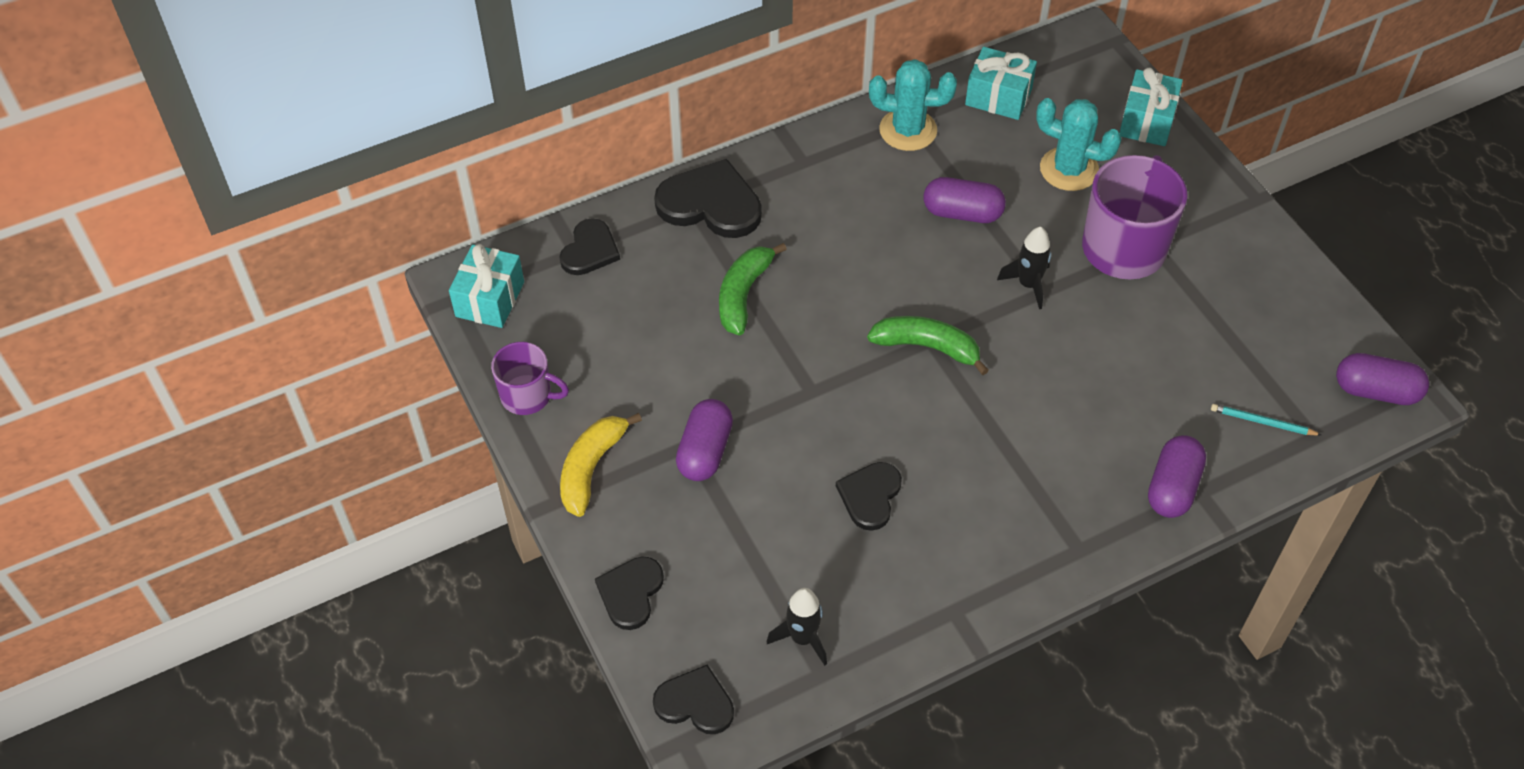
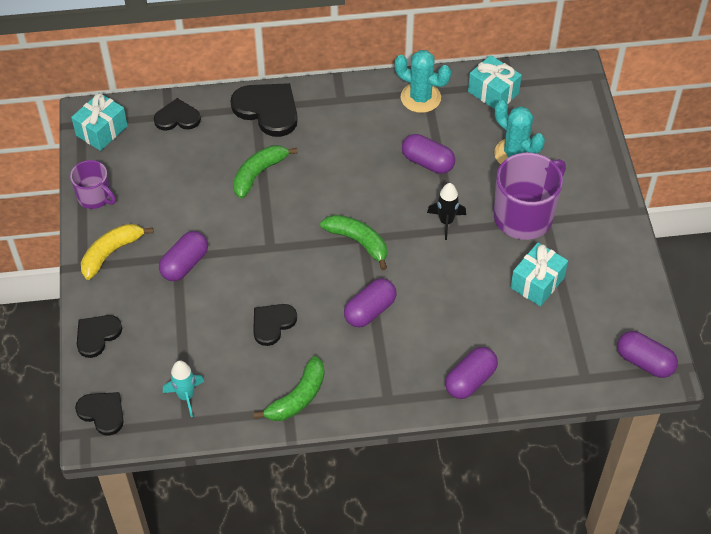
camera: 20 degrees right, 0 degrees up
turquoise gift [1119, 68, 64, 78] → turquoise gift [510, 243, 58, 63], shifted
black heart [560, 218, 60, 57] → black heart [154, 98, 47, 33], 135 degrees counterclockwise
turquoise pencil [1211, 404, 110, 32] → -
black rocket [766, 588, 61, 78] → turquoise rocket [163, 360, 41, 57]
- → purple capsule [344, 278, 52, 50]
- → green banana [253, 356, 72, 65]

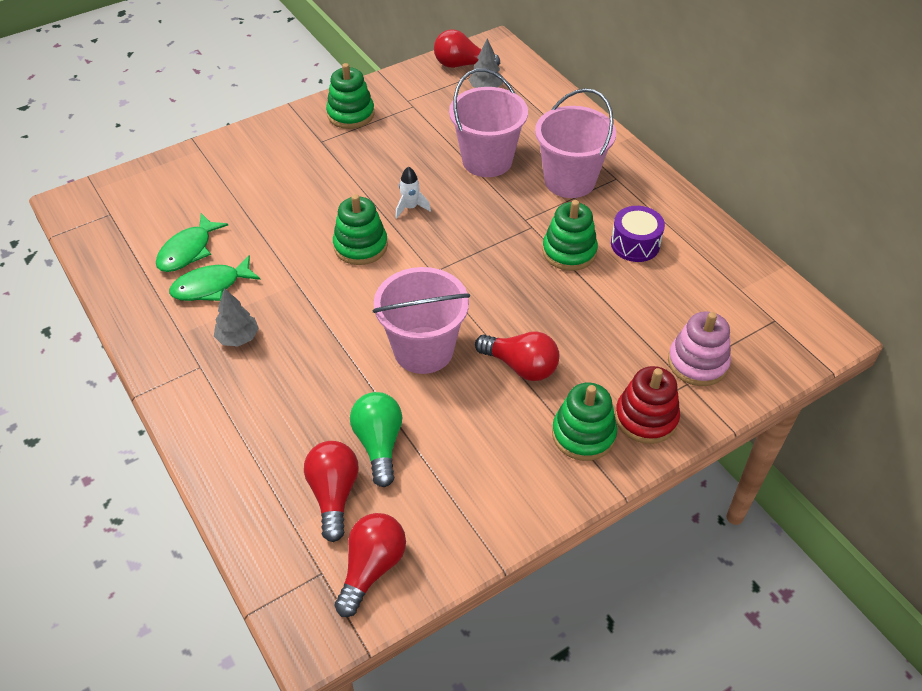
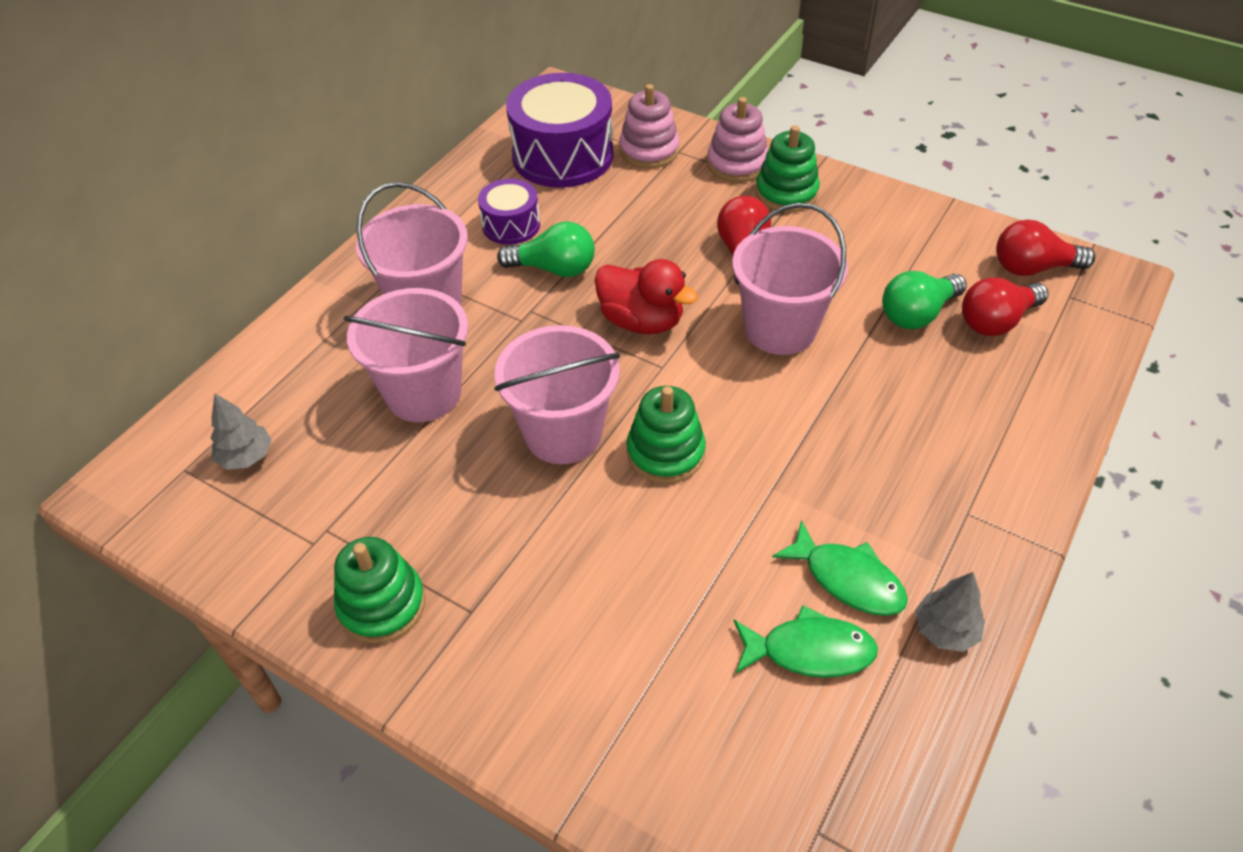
camera: 115 degrees left, 0 degrees up
red light bulb [434, 29, 66, 39] → -
white rocket [395, 166, 36, 53] → pink bucket [494, 325, 126, 139]
green stacking toy [542, 200, 56, 71] → green light bulb [497, 221, 98, 56]
grey tree [214, 288, 45, 59] → grey tree [915, 572, 70, 80], shifted
red stacking toy [615, 366, 65, 78] → pink stacking toy [707, 97, 61, 85]
- → purple drum [506, 73, 107, 115]
- → red duck [595, 259, 103, 75]

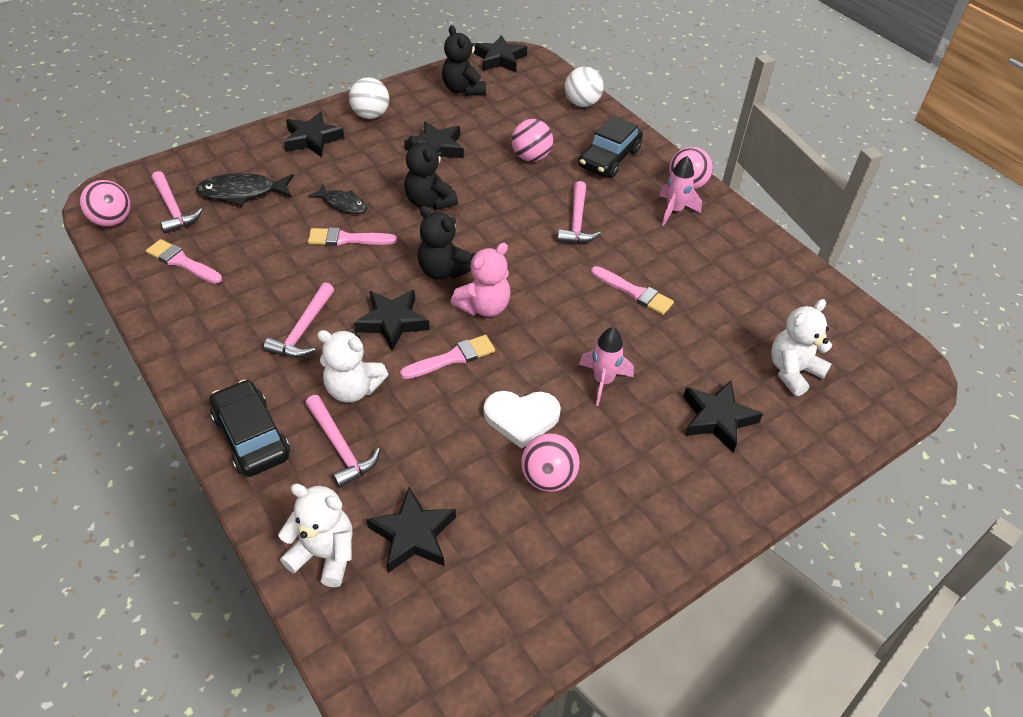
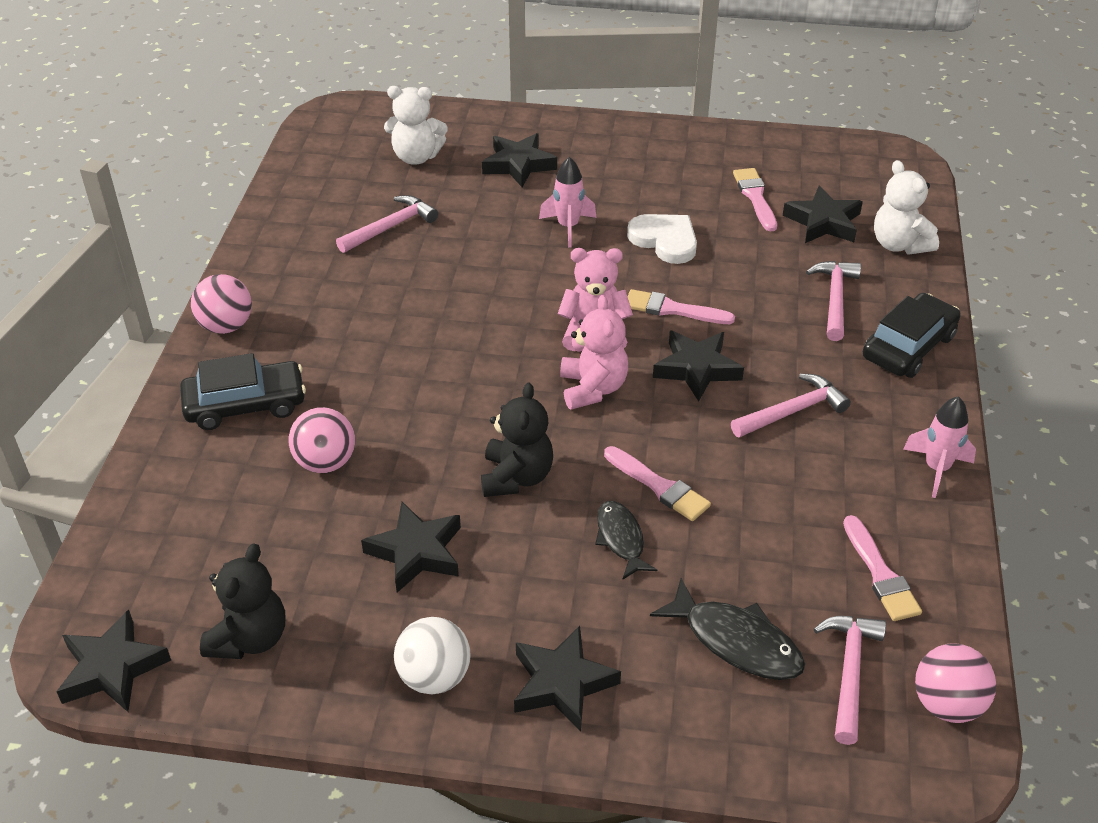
camera: 135 degrees left, 5 degrees down
white ball [565, 67, 39, 40] → -
pink rocket [659, 156, 43, 70] → pink rocket [903, 396, 73, 102], shifted
pink hammer [557, 181, 44, 62] → pink hammer [336, 195, 102, 58], shifted
black teddy bear [418, 206, 53, 74] → pink teddy bear [560, 295, 68, 115]
pink brush [591, 266, 83, 49] → pink brush [733, 168, 44, 63], shifted
white teddy bear [317, 330, 71, 73] → -
black car [210, 380, 80, 97] → black car [863, 293, 98, 85], 150 degrees counterclockwise
pink ball [521, 433, 59, 59] → -

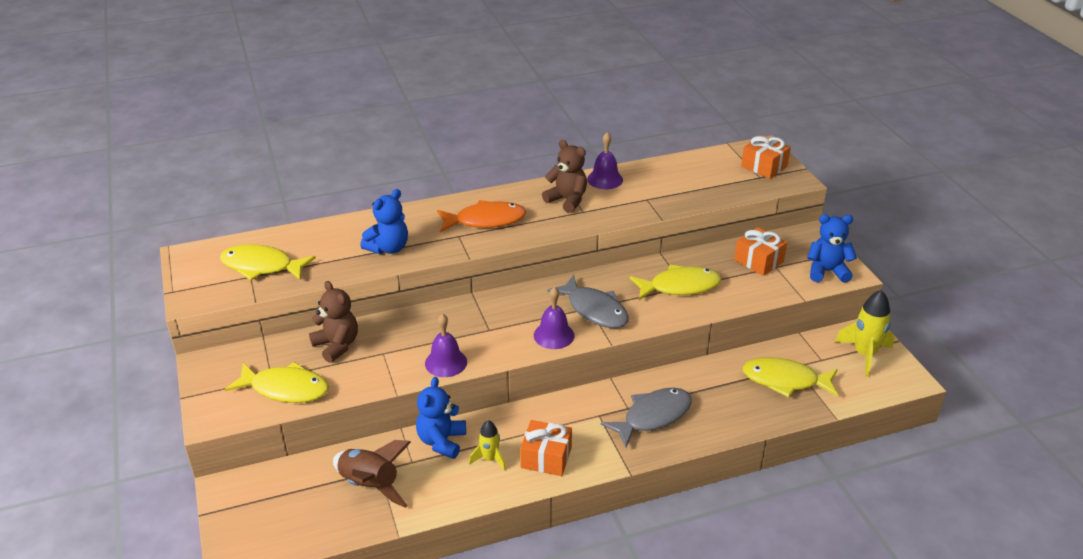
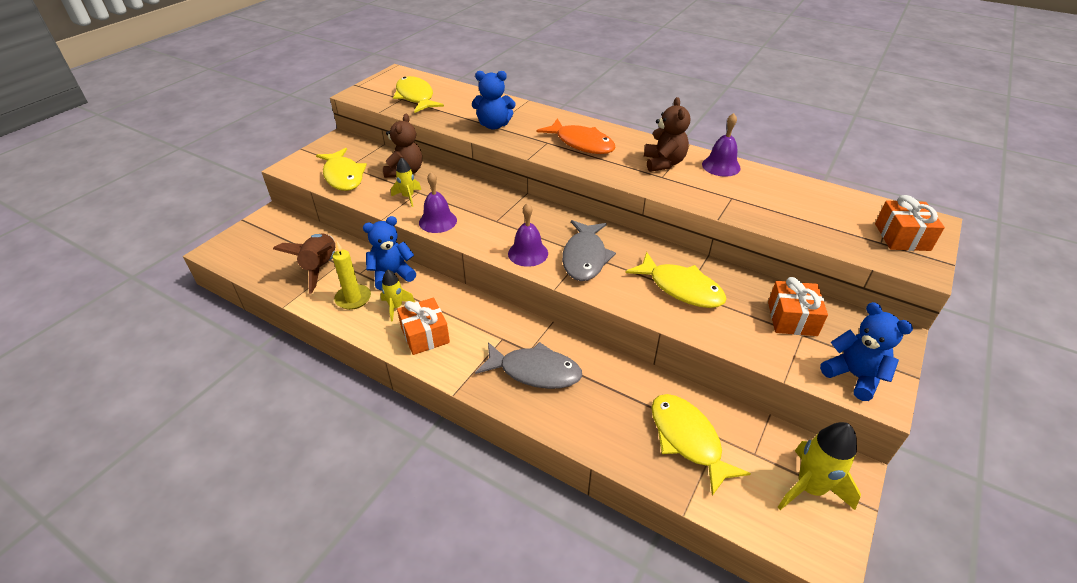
camera: 50 degrees right, 5 degrees up
- → yellow rocket [391, 157, 30, 50]
- → yellow candle [332, 242, 39, 68]

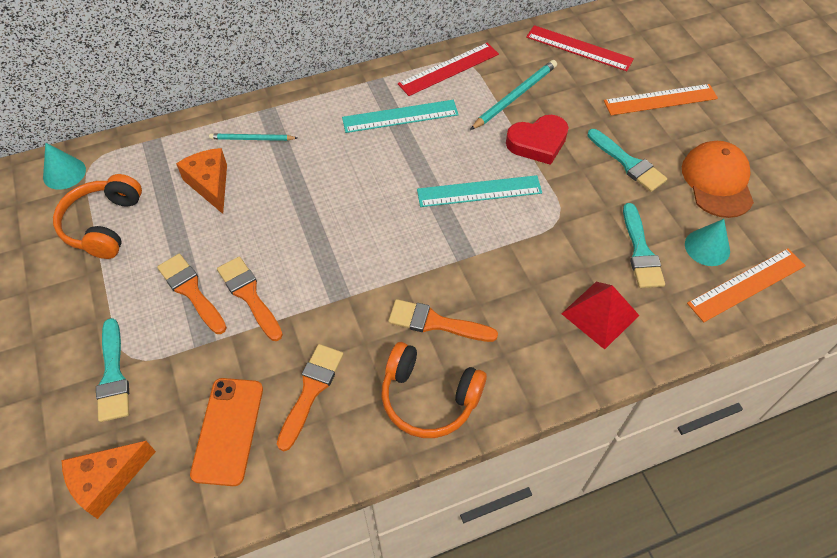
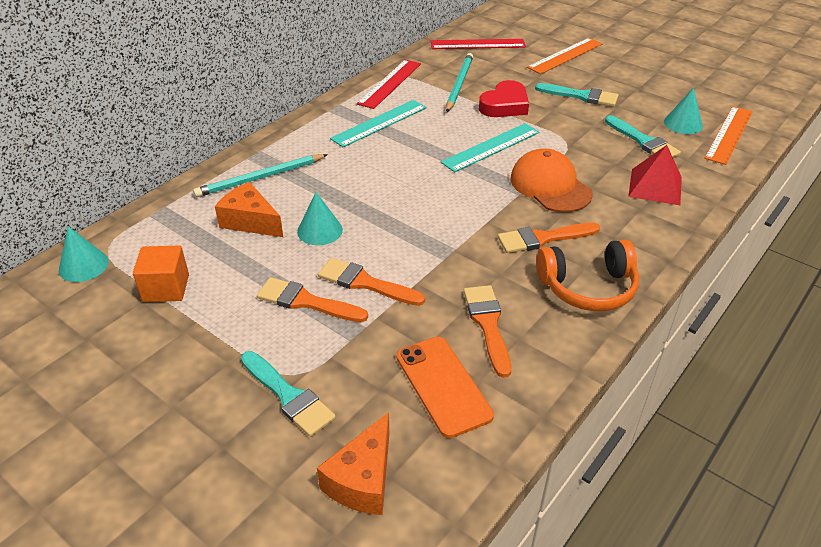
camera: 30 degrees left, 15 degrees down
turquoise pencil [209, 134, 88, 7] → turquoise pencil [193, 154, 135, 43], x1.53
orange cap [682, 141, 72, 77] → orange cap [510, 148, 83, 65], shifted
orange headphones [53, 174, 89, 85] → orange cube [133, 245, 56, 57]
- → turquoise cone [297, 192, 46, 53]

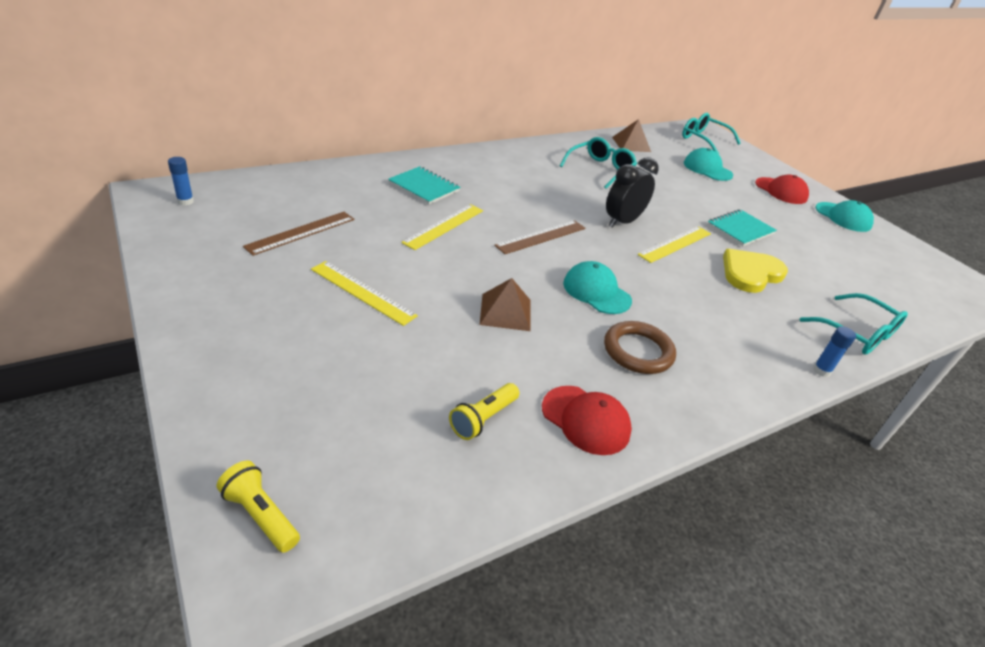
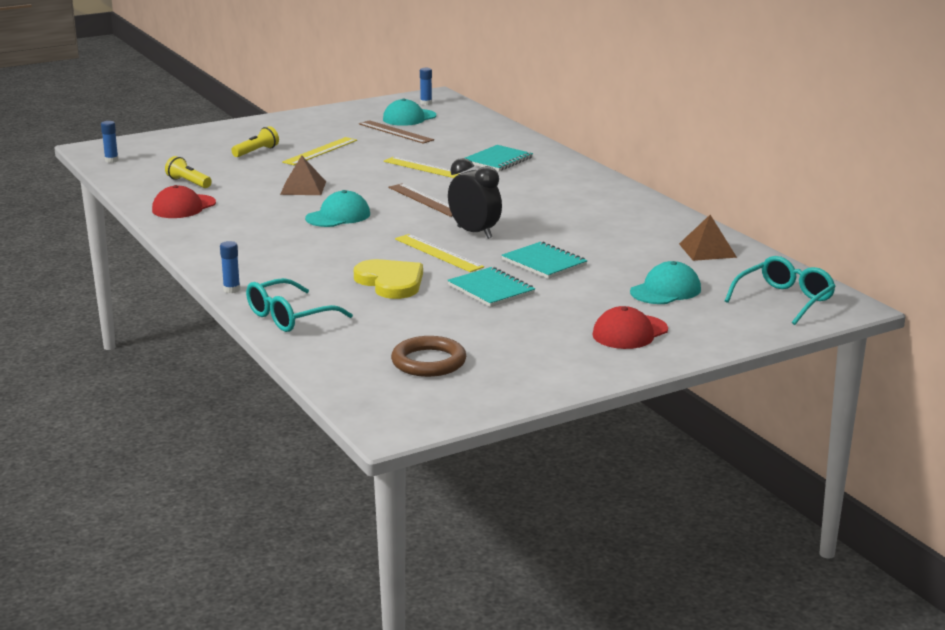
camera: 95 degrees right, 15 degrees down
turquoise glasses [560, 137, 77, 52] → -
turquoise cap [815, 200, 59, 32] → turquoise cap [383, 98, 53, 28], shifted
brown ring [604, 321, 72, 53] → brown ring [391, 336, 75, 41], shifted
yellow flashlight [217, 461, 83, 92] → yellow flashlight [231, 126, 48, 31], shifted
- → blue glue stick [101, 121, 18, 42]
- → turquoise notebook [501, 241, 87, 38]

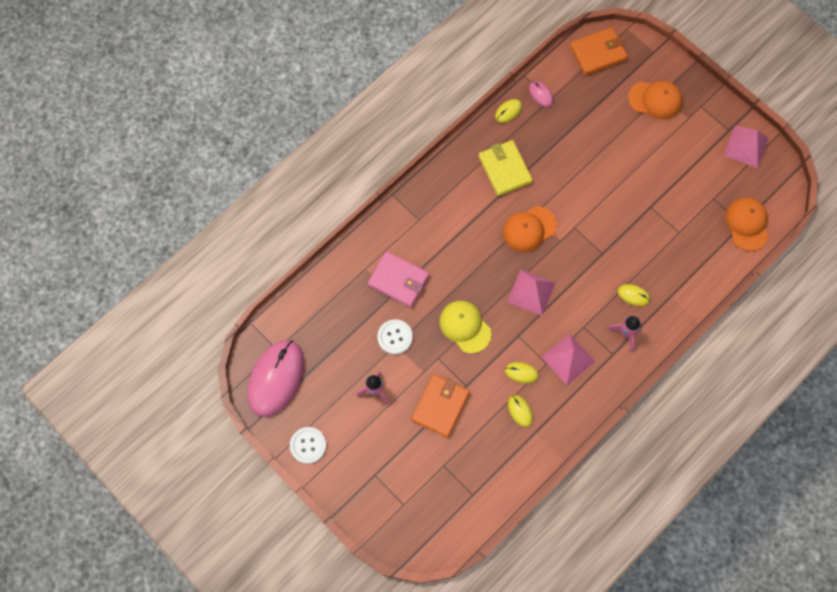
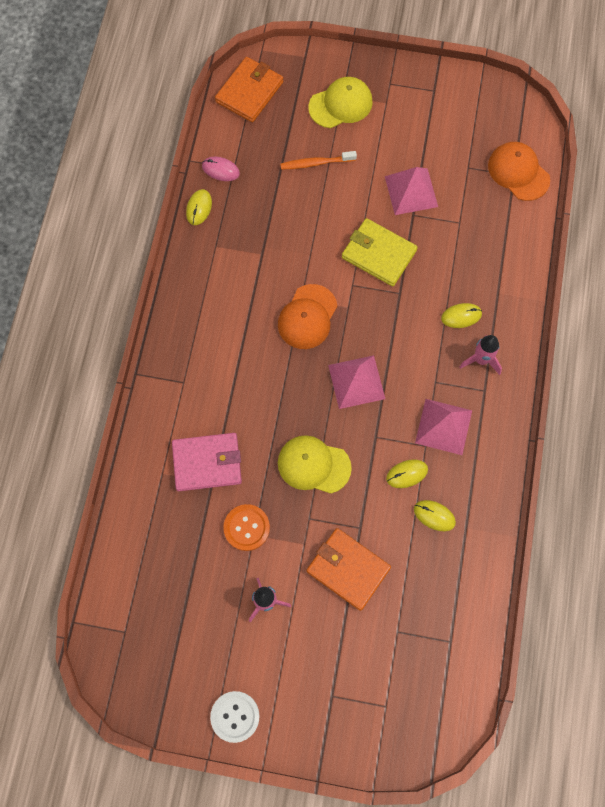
camera: 35 degrees left, 0 degrees up
orange cap [628, 81, 55, 38] → yellow cap [308, 77, 65, 51]
pink pyramid [723, 126, 46, 42] → pink pyramid [385, 167, 53, 48], shifted
yellow wallet [478, 140, 55, 56] → yellow wallet [342, 218, 76, 68], shifted
white button [377, 319, 36, 35] → orange button [223, 504, 47, 47]
pink mouse [247, 340, 57, 77] → -
orange wallet [411, 374, 59, 64] → orange wallet [307, 528, 84, 83], 45 degrees counterclockwise
- → orange toothbrush [280, 151, 77, 19]

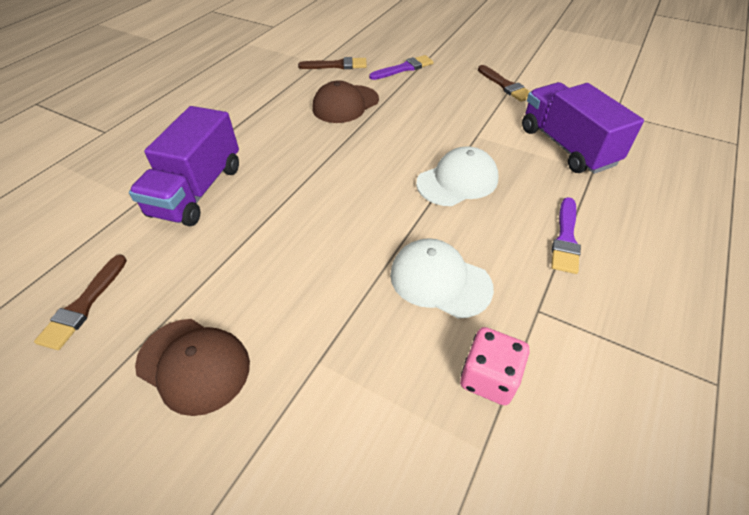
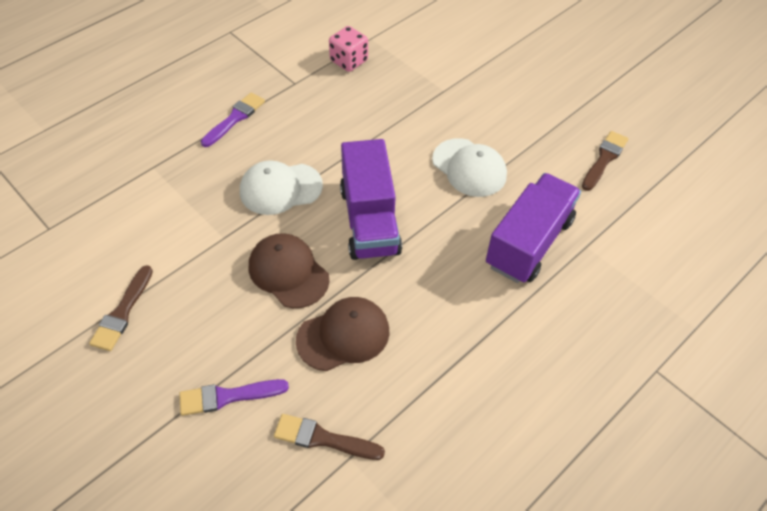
camera: 165 degrees left, 5 degrees up
brown brush [478, 65, 52, 37] → brown brush [89, 265, 64, 86], 150 degrees counterclockwise
purple truck [522, 82, 122, 92] → purple truck [340, 139, 62, 121], shifted
white cap [390, 238, 104, 81] → white cap [432, 138, 75, 59], shifted
brown cap [135, 319, 115, 97] → brown cap [249, 233, 81, 75], shifted

